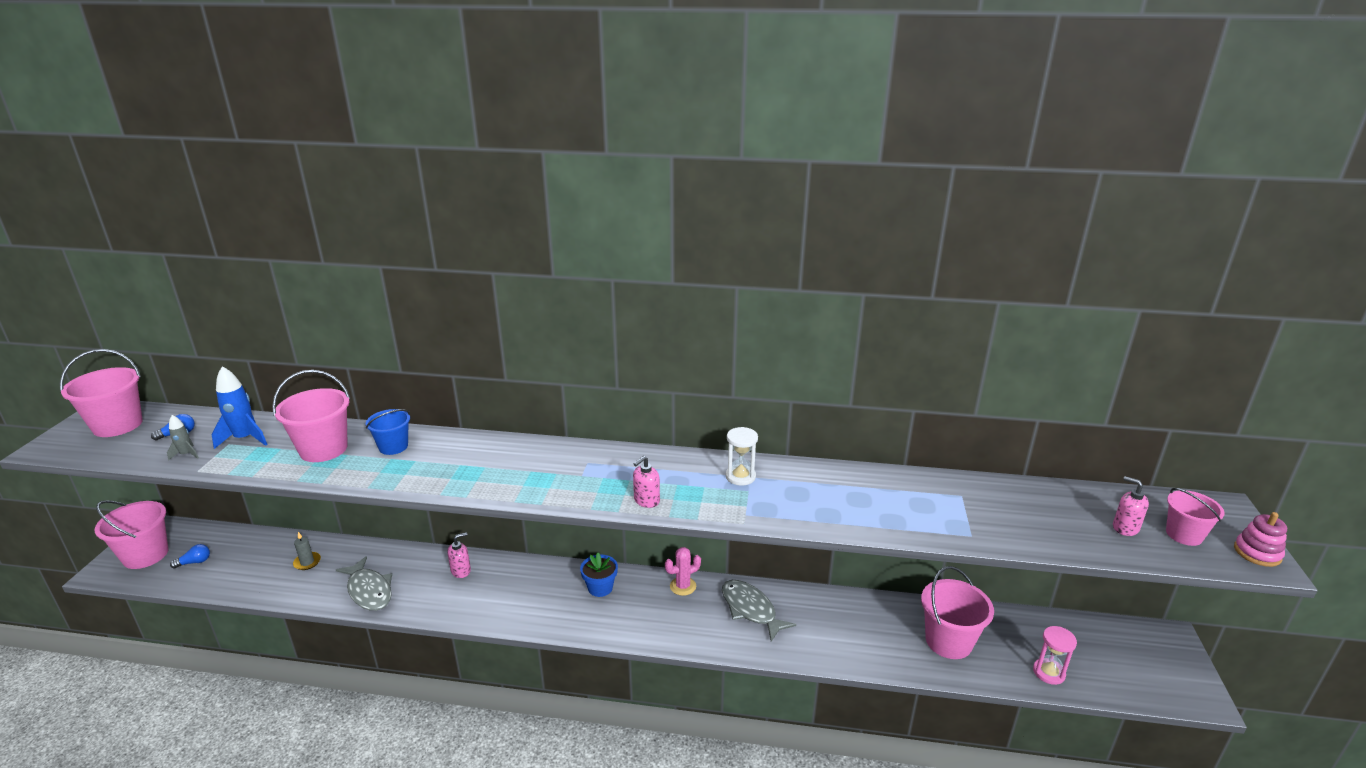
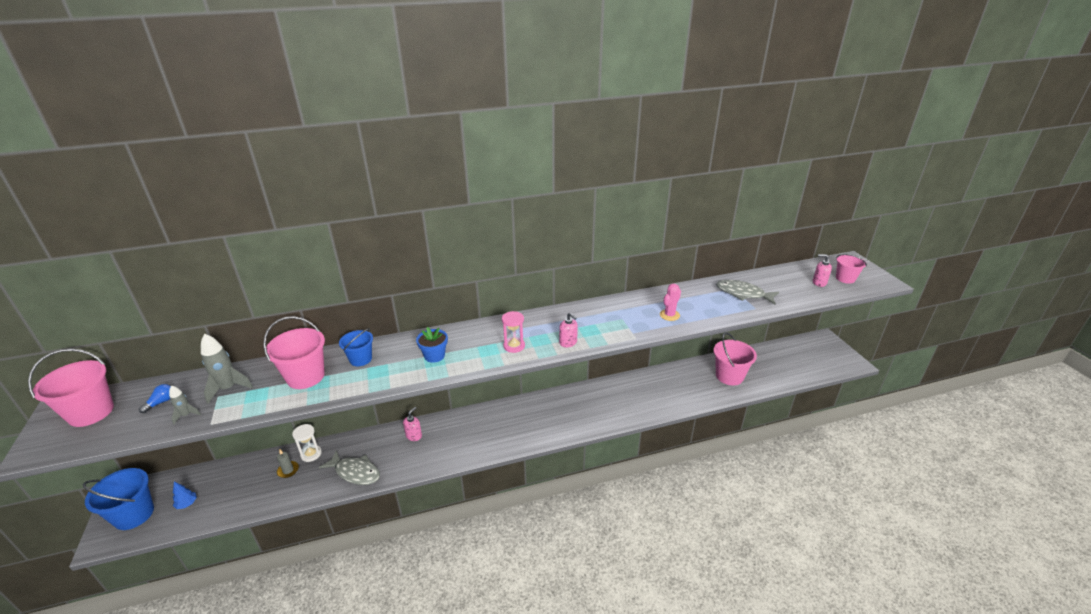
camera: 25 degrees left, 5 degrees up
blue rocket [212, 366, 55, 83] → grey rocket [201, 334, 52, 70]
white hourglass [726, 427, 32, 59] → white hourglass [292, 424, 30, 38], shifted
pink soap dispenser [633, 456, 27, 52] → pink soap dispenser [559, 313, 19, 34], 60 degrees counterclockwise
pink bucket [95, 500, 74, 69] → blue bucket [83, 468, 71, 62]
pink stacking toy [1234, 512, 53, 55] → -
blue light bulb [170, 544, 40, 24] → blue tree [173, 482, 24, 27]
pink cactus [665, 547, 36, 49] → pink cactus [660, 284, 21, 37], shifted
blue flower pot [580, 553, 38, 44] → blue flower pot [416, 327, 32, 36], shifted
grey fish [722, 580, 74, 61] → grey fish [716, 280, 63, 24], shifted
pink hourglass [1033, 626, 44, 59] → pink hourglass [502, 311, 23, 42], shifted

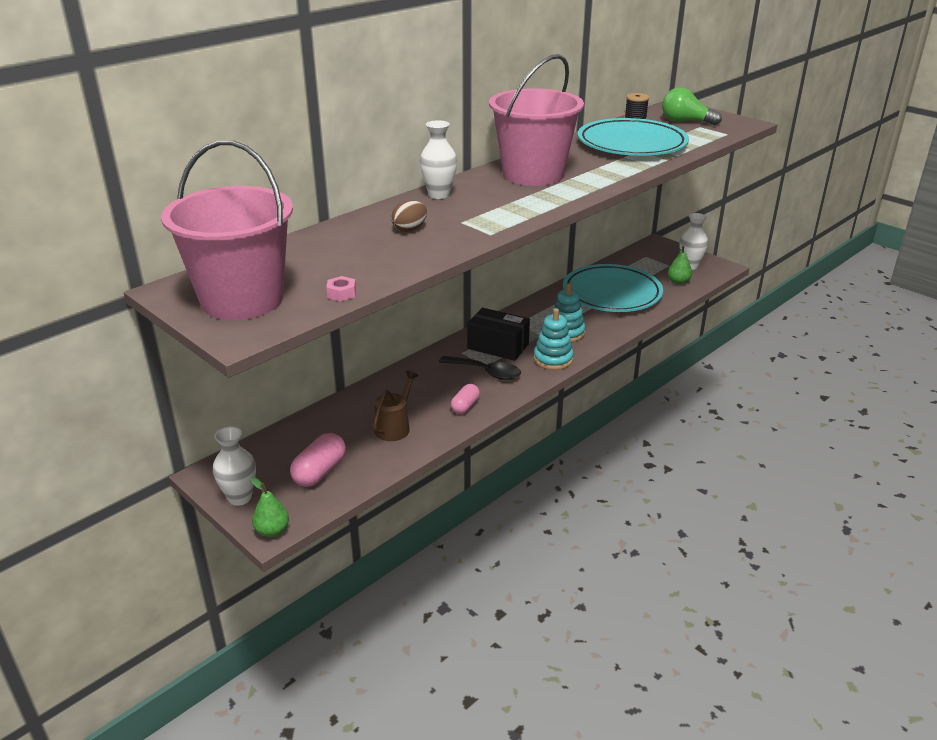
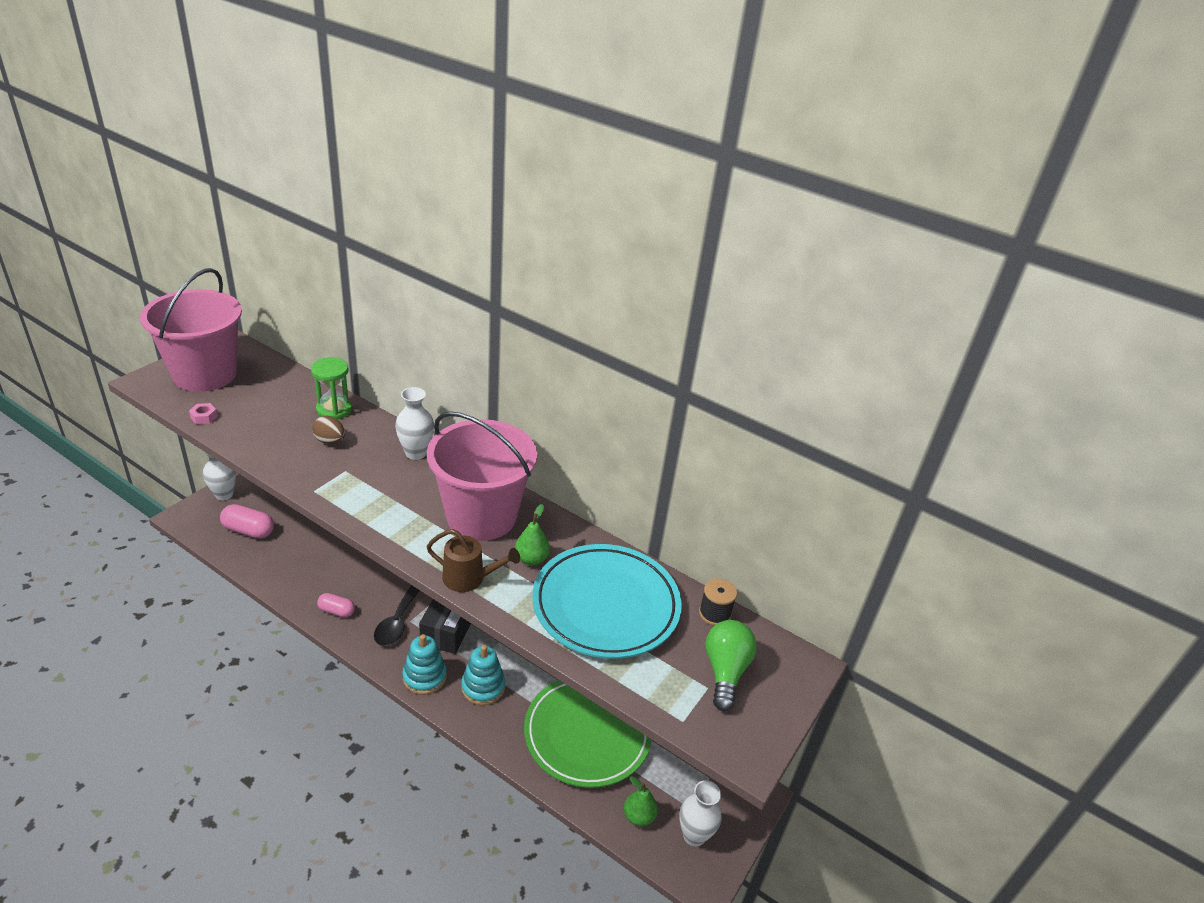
camera: 75 degrees right, 5 degrees up
turquoise plate [563, 264, 100, 48] → green plate [524, 680, 128, 108]
brown watering can [373, 371, 46, 70] → brown watering can [426, 529, 94, 63], shifted
green pear [250, 477, 39, 60] → green pear [515, 504, 35, 61], shifted
- → green hourglass [311, 357, 41, 62]

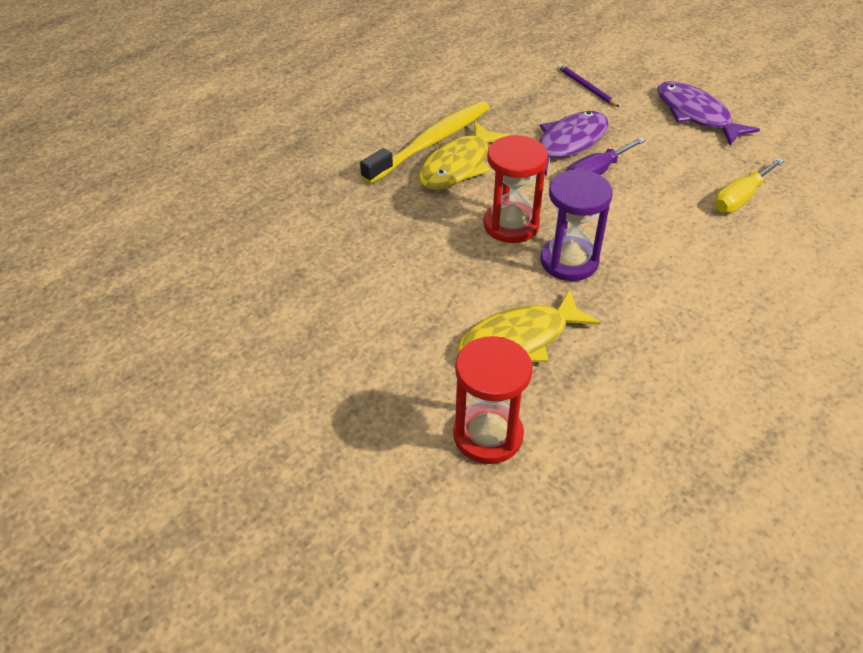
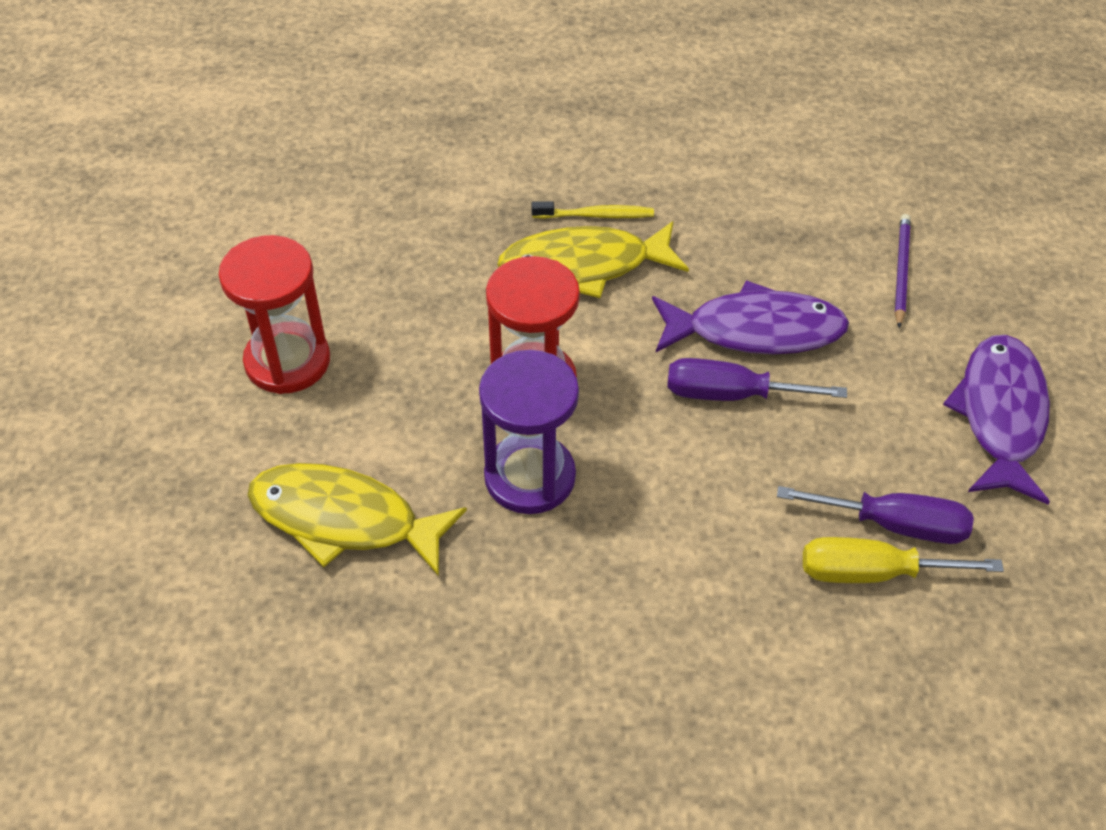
camera: 45 degrees right, 5 degrees up
yellow toothbrush [360, 101, 130, 83] → yellow toothbrush [532, 201, 122, 18], x0.46
red hourglass [453, 336, 80, 128] → red hourglass [219, 235, 111, 159], shifted
- → purple screwdriver [777, 486, 197, 58]

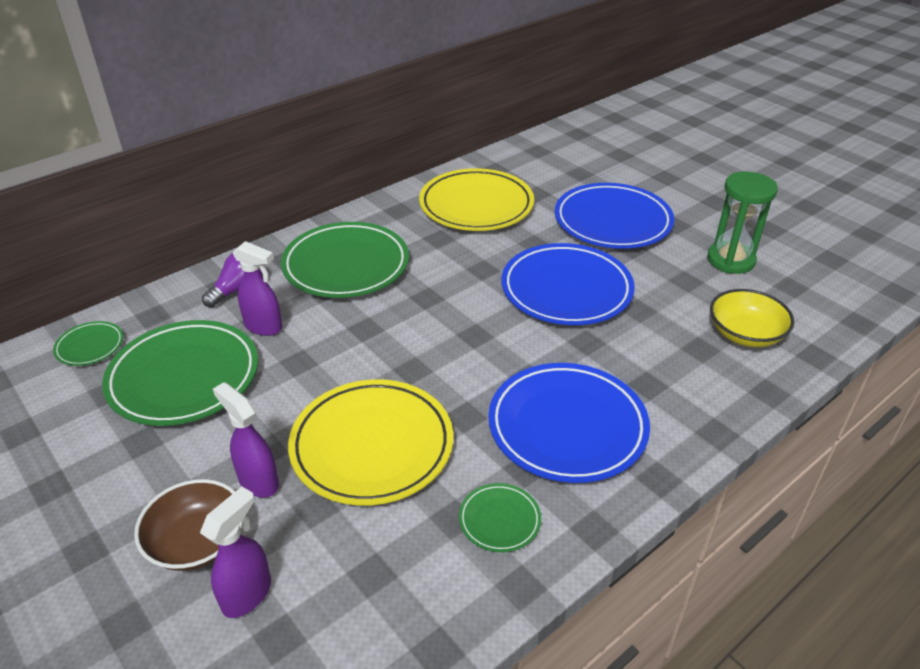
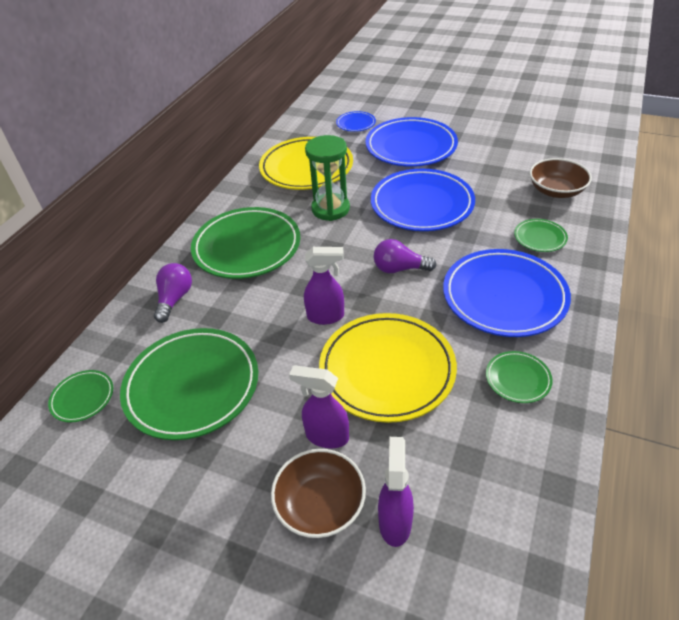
camera: 25 degrees left, 5 degrees up
green hourglass [707, 171, 71, 103] → green hourglass [305, 135, 45, 86], shifted
purple spray bottle [233, 241, 49, 95] → purple spray bottle [304, 247, 40, 78], shifted
yellow bowl [710, 289, 84, 58] → brown bowl [530, 158, 62, 40]
- → blue plate [336, 111, 40, 21]
- → green plate [514, 219, 54, 33]
- → purple light bulb [374, 239, 62, 34]

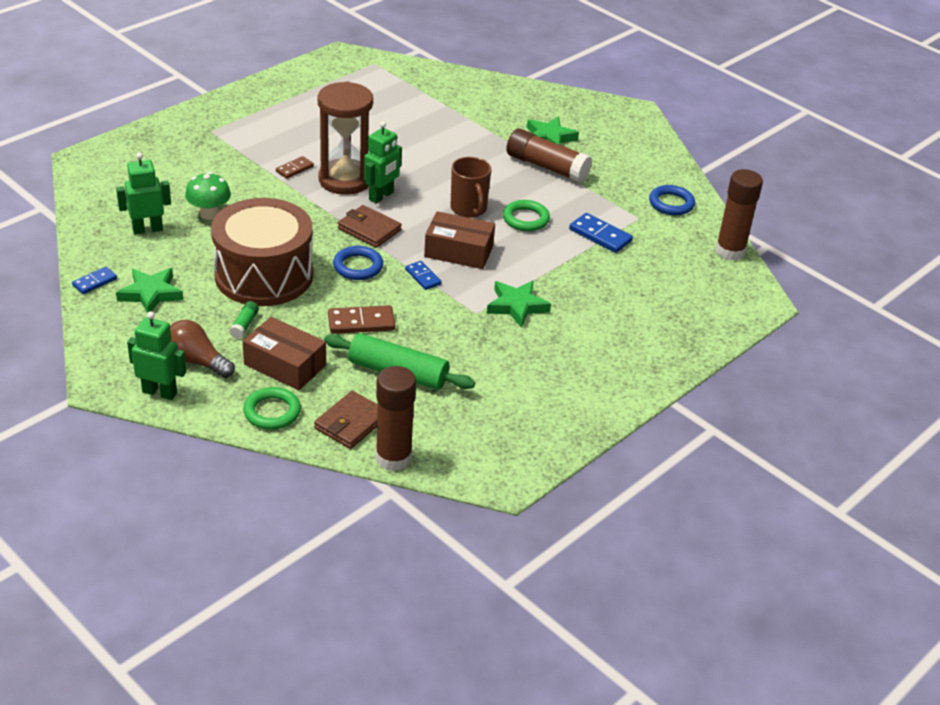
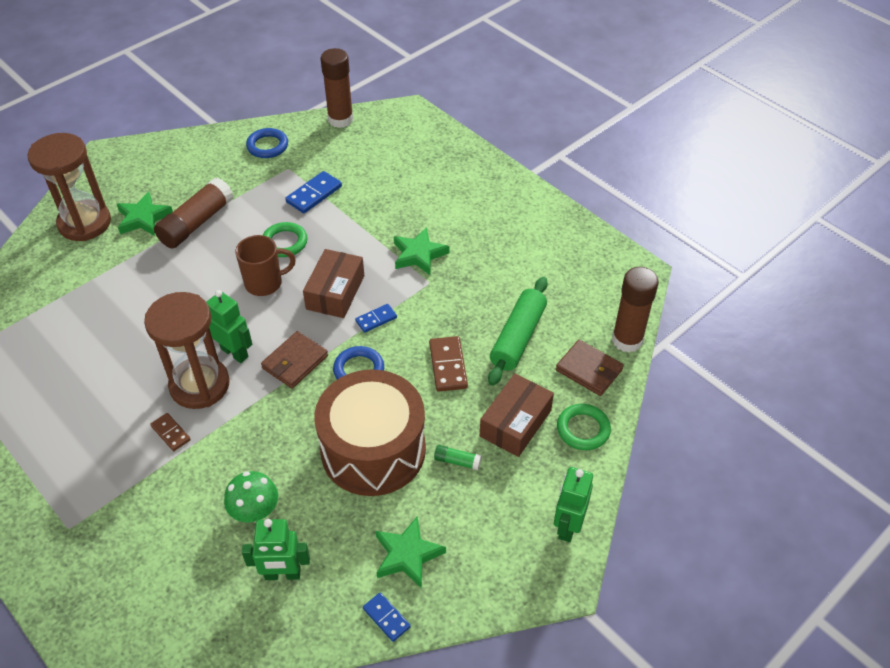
camera: 85 degrees left, 10 degrees up
green robot [116, 152, 55, 83] → green robot [242, 519, 68, 61], 75 degrees counterclockwise
brown light bulb [170, 320, 65, 58] → -
- → brown hourglass [27, 133, 84, 108]

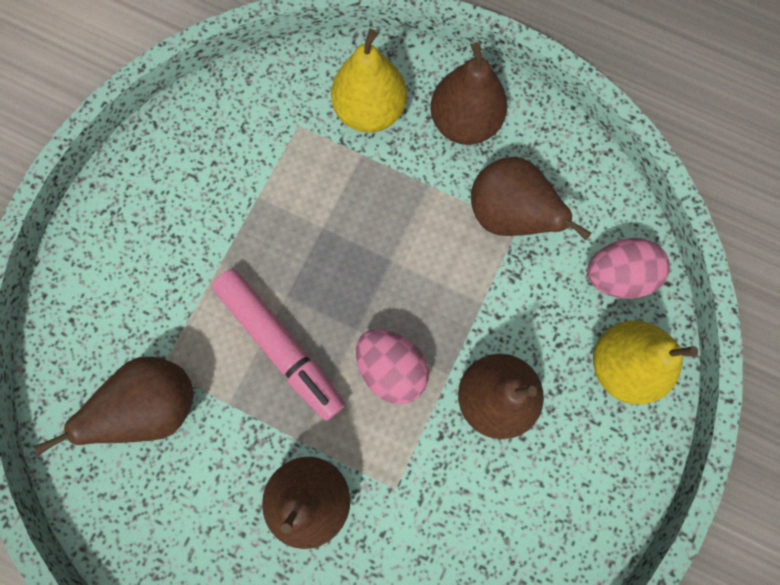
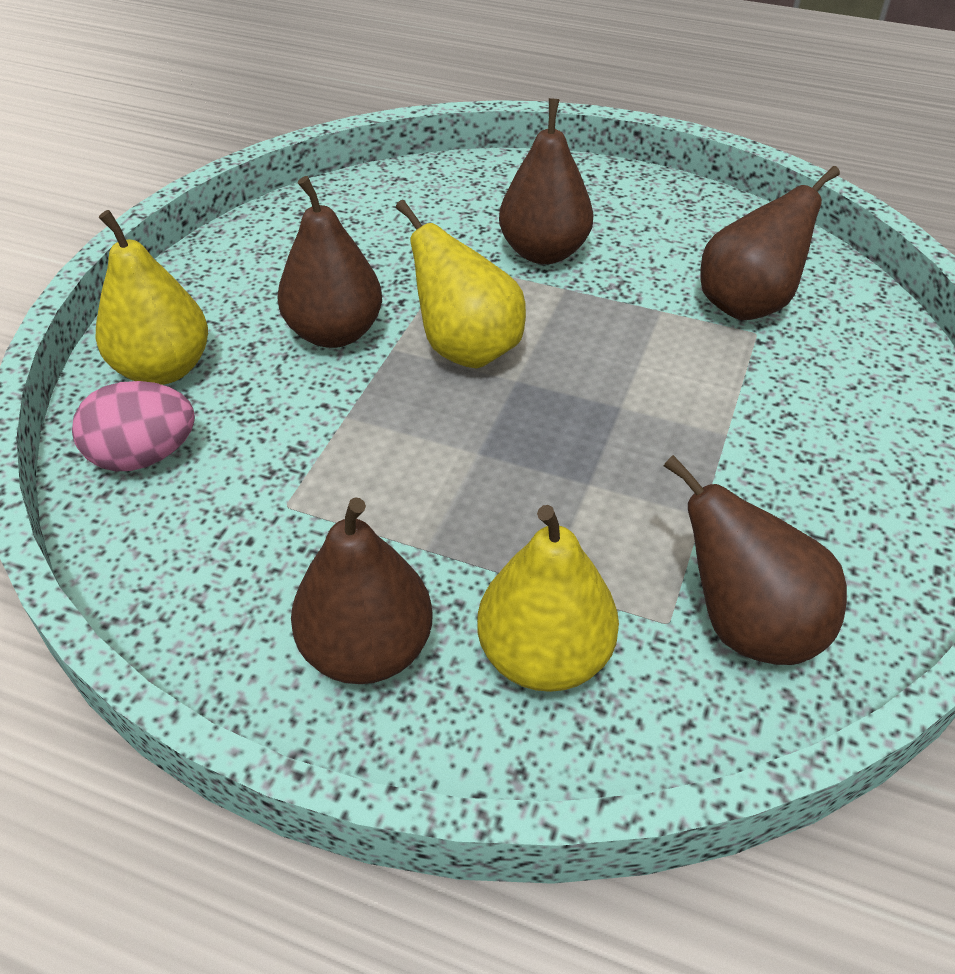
camera: 175 degrees right, 30 degrees down
brown pear [471, 157, 120, 83] → brown pear [664, 455, 183, 210], shifted
pink marker [212, 269, 133, 152] → -
pink egg [356, 329, 73, 75] → yellow pear [396, 200, 130, 169]

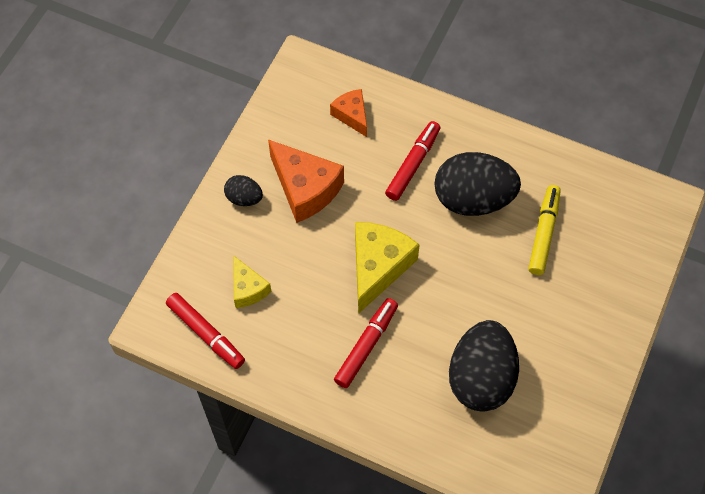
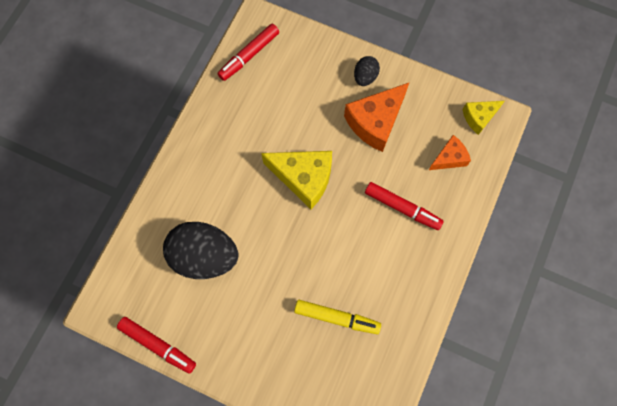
camera: 90 degrees right, 10 degrees up
black egg [434, 152, 87, 64] → -
yellow cheese [233, 255, 38, 53] → yellow cheese [462, 101, 43, 34], shifted
red marker [334, 298, 64, 90] → red marker [117, 317, 79, 57], shifted

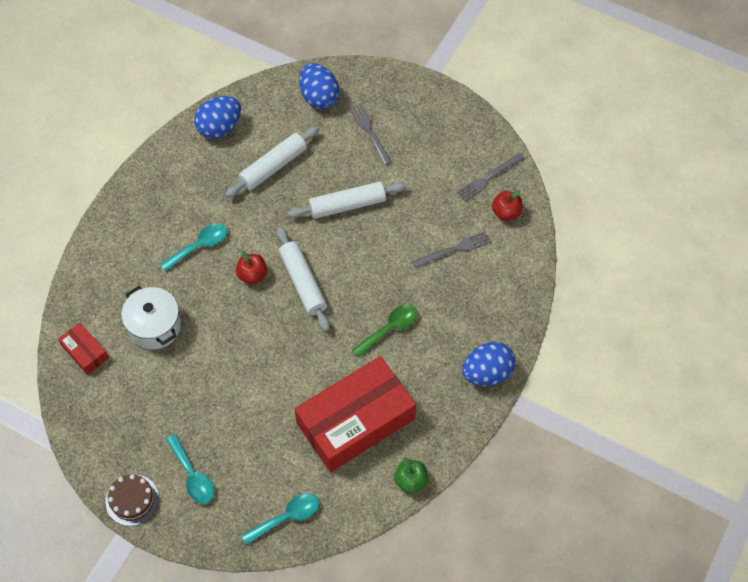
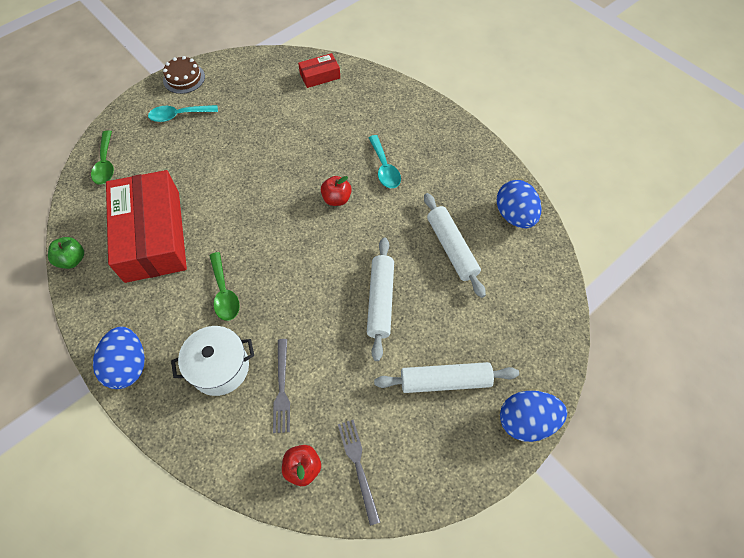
camera: 110 degrees right, 0 degrees up
blue egg [299, 63, 40, 46] → blue egg [500, 391, 67, 51], shifted
grey fork [349, 103, 43, 62] → -
white rolling pin [277, 227, 53, 104] → white rolling pin [374, 362, 145, 31], shifted
white pot [121, 286, 60, 64] → white pot [171, 326, 83, 70], shifted
turquoise spoon [241, 493, 78, 52] → green spoon [91, 131, 23, 54]

